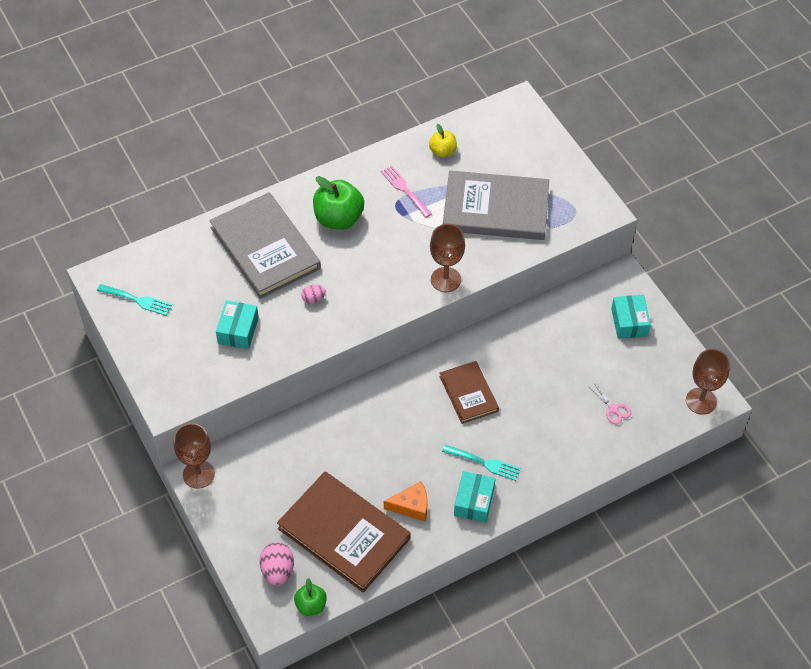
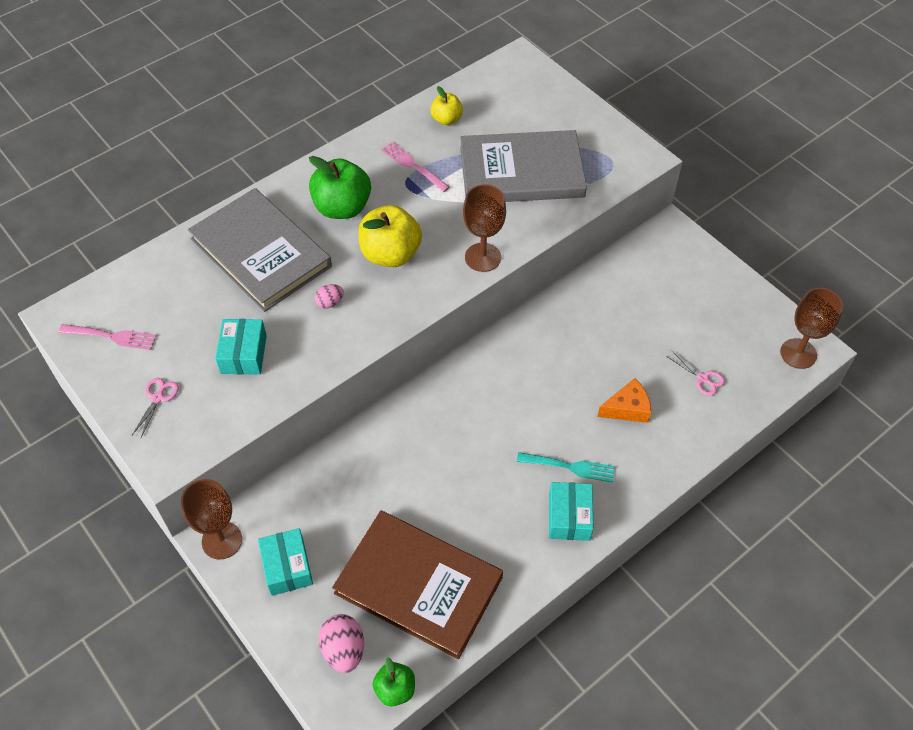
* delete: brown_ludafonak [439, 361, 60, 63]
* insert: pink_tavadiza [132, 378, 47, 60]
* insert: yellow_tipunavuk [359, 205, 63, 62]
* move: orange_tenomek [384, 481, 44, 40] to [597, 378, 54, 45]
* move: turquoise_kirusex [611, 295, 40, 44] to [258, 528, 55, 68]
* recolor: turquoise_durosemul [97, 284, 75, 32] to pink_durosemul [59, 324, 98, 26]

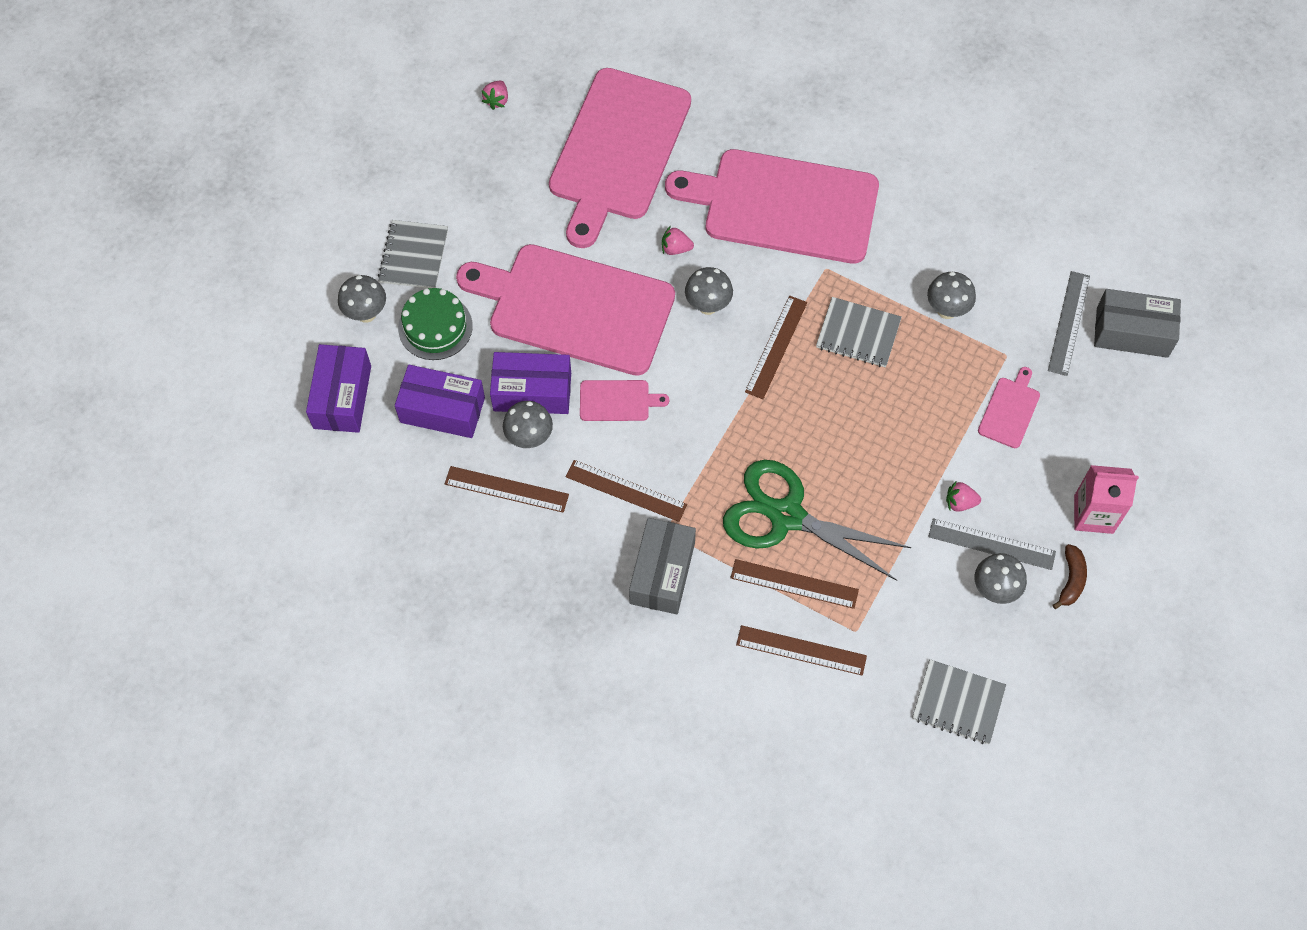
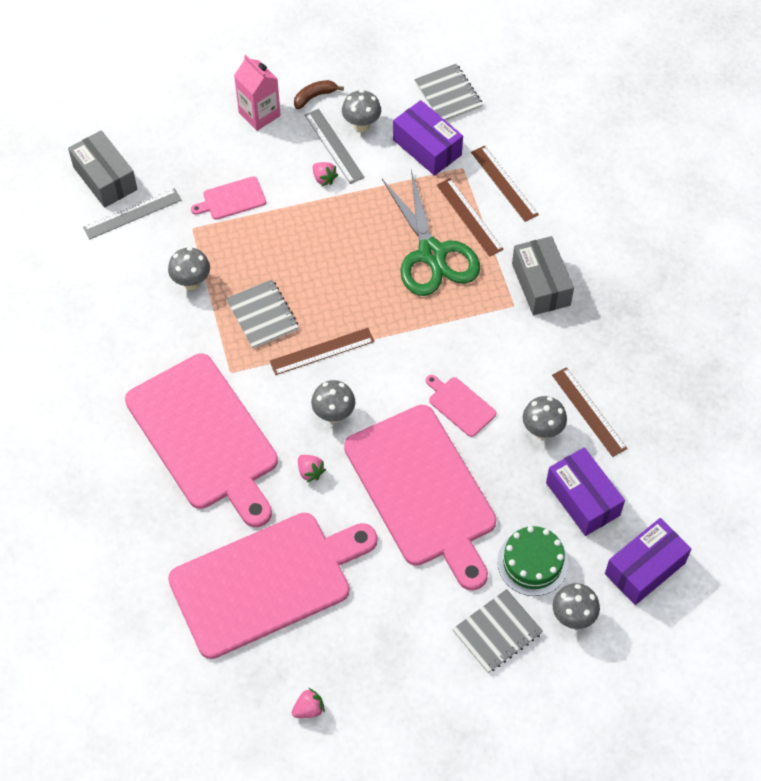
* delete: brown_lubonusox [566, 460, 121, 62]
* move: purple_kirusex [490, 352, 81, 62] to [393, 100, 70, 76]
* rotate: grey_kirusex [629, 518, 67, 96] = [512, 236, 62, 79] 75 degrees counterclockwise

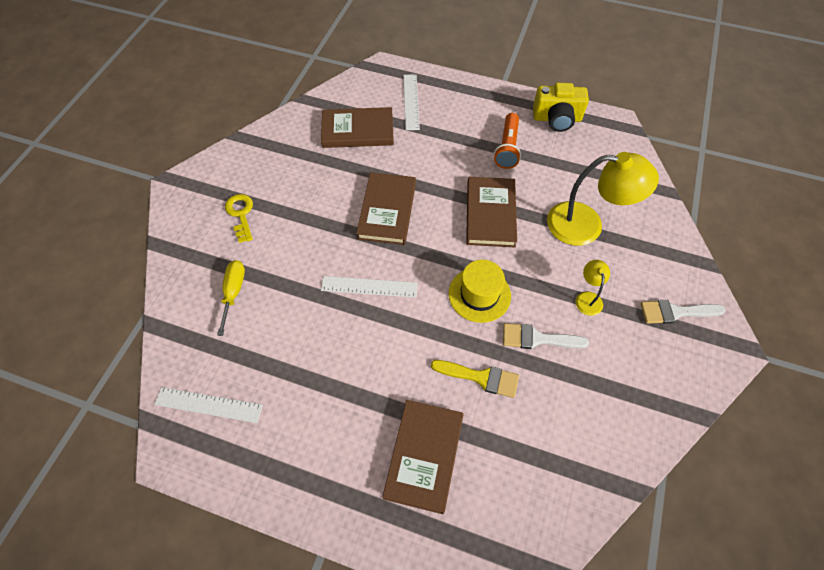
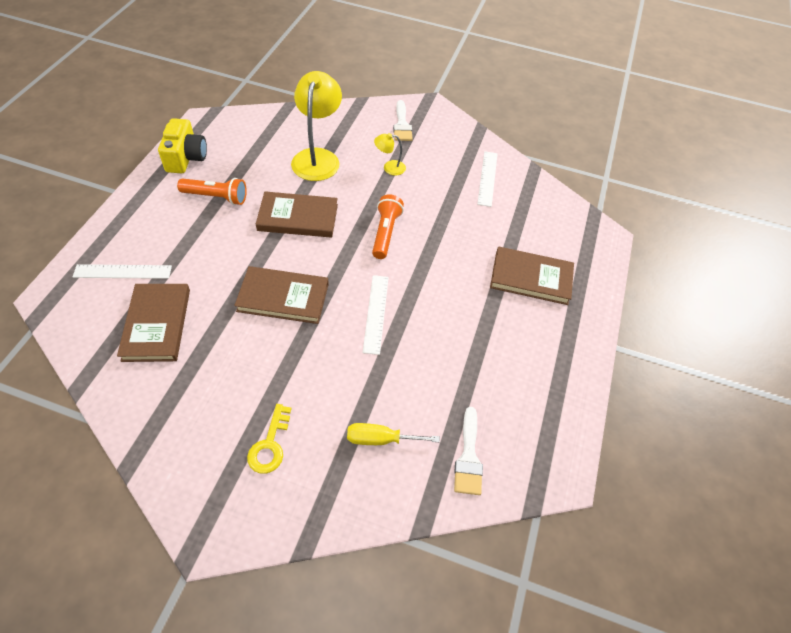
* delete: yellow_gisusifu [431, 360, 88, 38]
* move: white_lubonusox [154, 387, 109, 36] to [477, 151, 21, 56]
* move: white_gisusifu [503, 323, 86, 26] to [454, 407, 29, 88]
* replace: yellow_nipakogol [448, 260, 63, 63] to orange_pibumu [372, 194, 32, 65]
* rotate: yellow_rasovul [225, 194, 28, 49] = [247, 404, 44, 70] 60 degrees counterclockwise

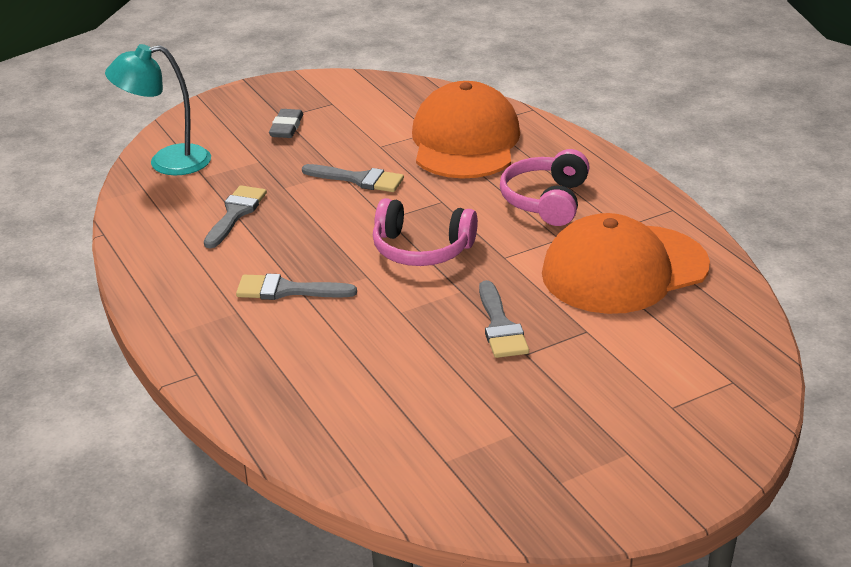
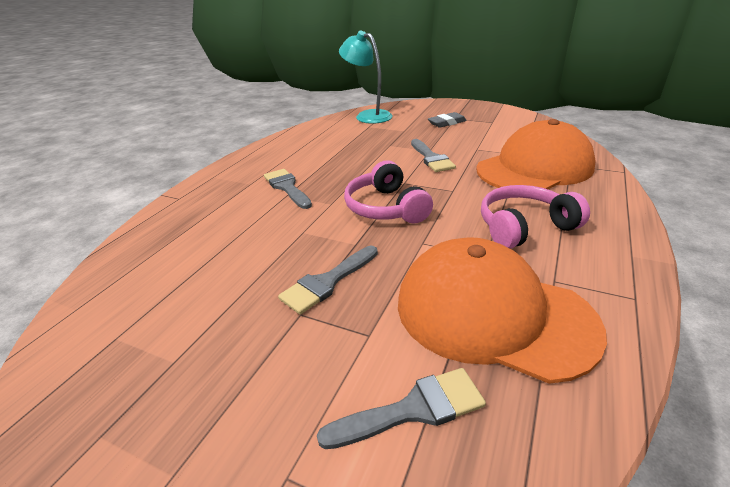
* move: grey_gisusifu [204, 185, 63, 63] to [317, 368, 169, 81]

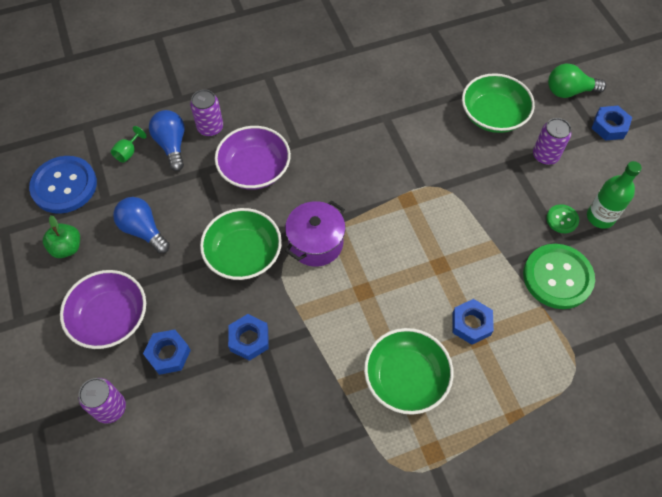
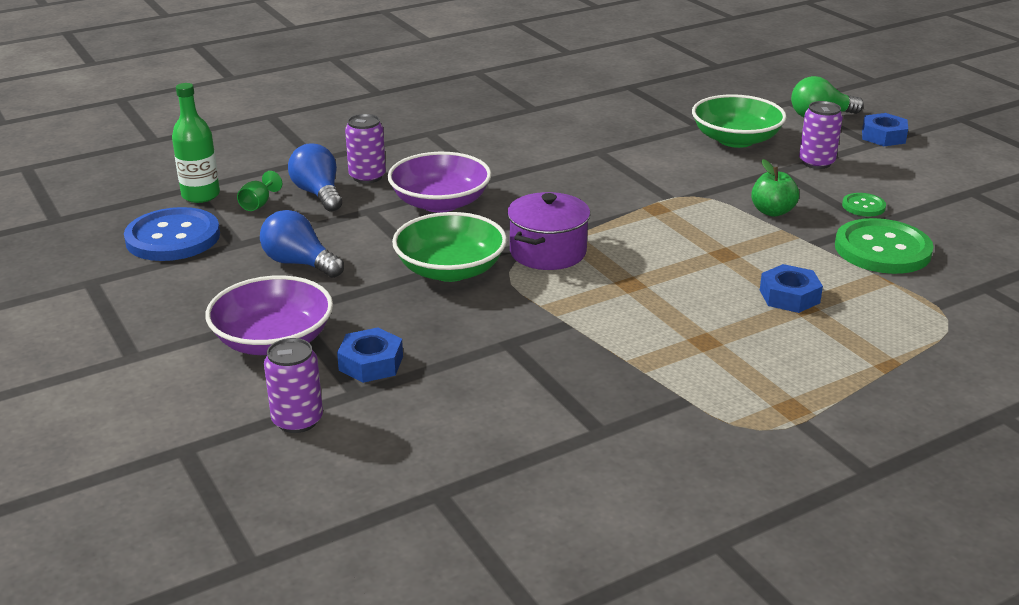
* delete: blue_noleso [228, 314, 41, 47]
* delete: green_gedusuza [364, 328, 90, 87]
* move: green_tipunavuk [43, 215, 37, 43] to [751, 159, 48, 58]
* move: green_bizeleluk [587, 161, 55, 68] to [172, 83, 48, 120]

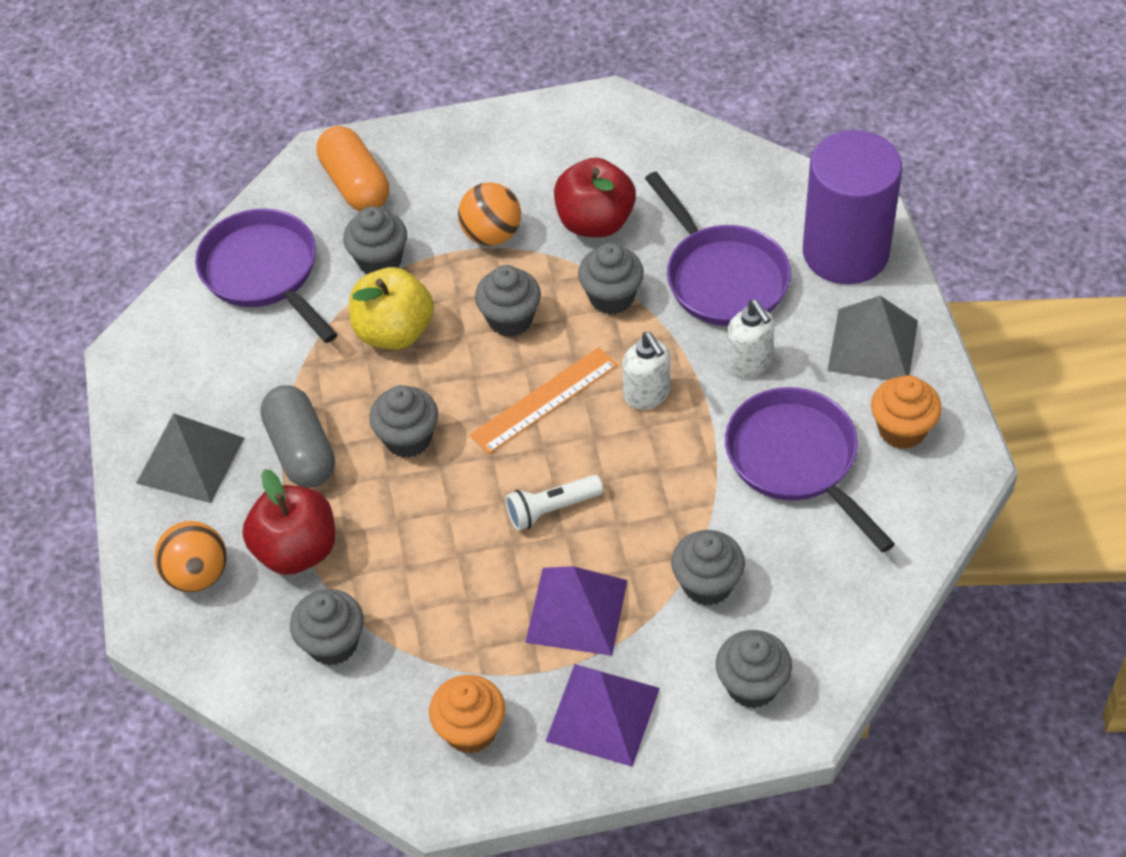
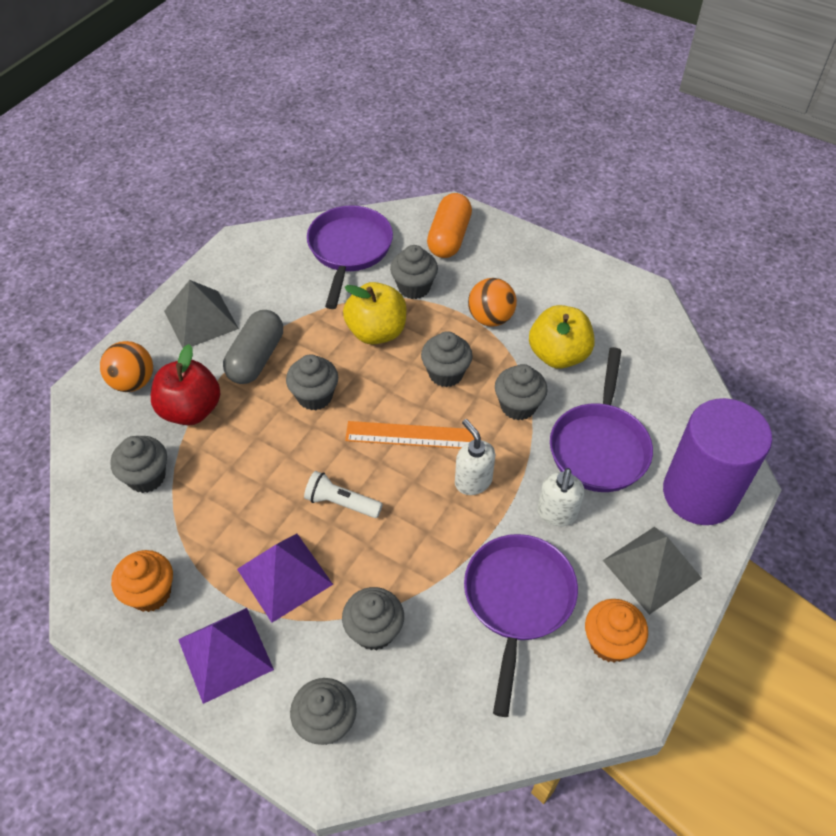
* recolor: red_tipunavuk [554, 158, 82, 80] to yellow_tipunavuk [529, 305, 66, 64]
* rotate: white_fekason [622, 332, 49, 77] = [455, 419, 40, 76] 135 degrees clockwise

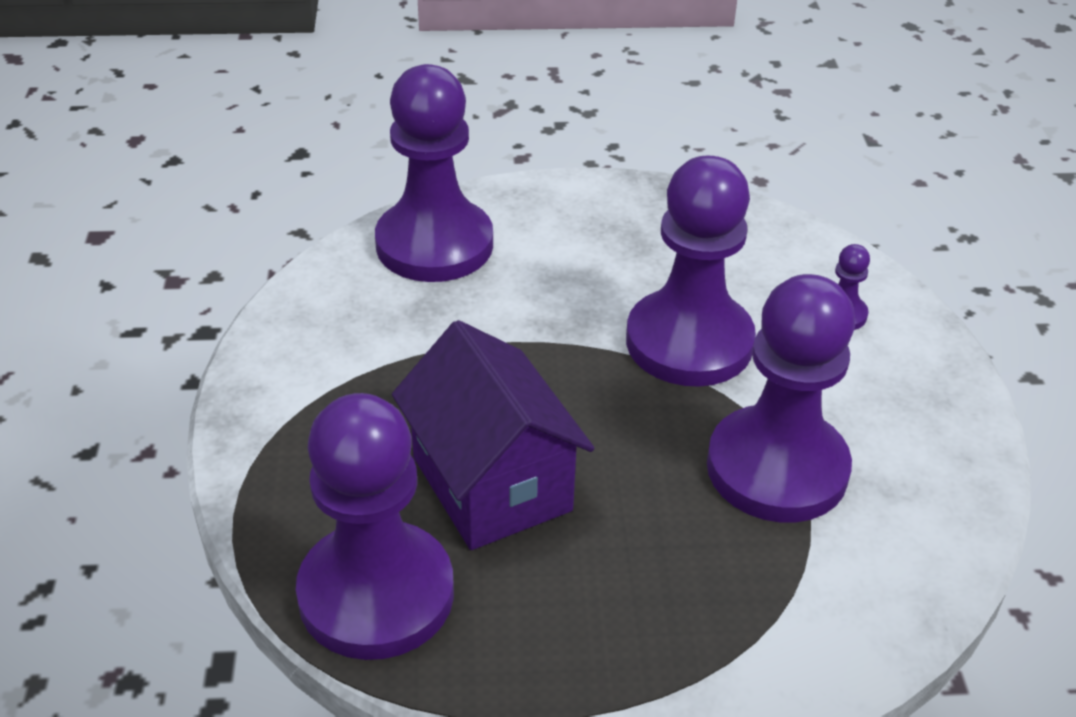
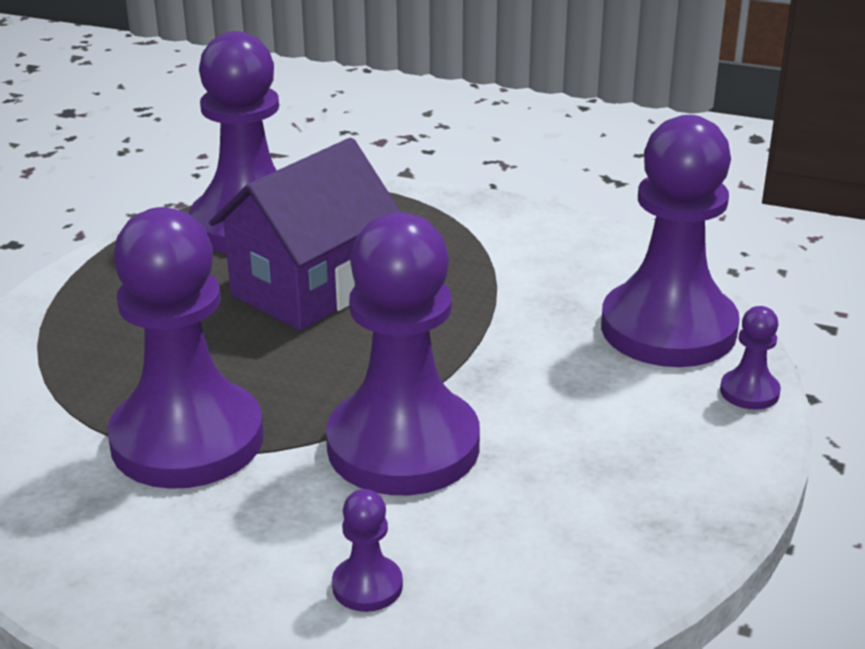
* insert: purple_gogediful [720, 306, 61, 104]
* rotate: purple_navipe [392, 320, 202, 230] = [209, 138, 192, 193] 45 degrees counterclockwise

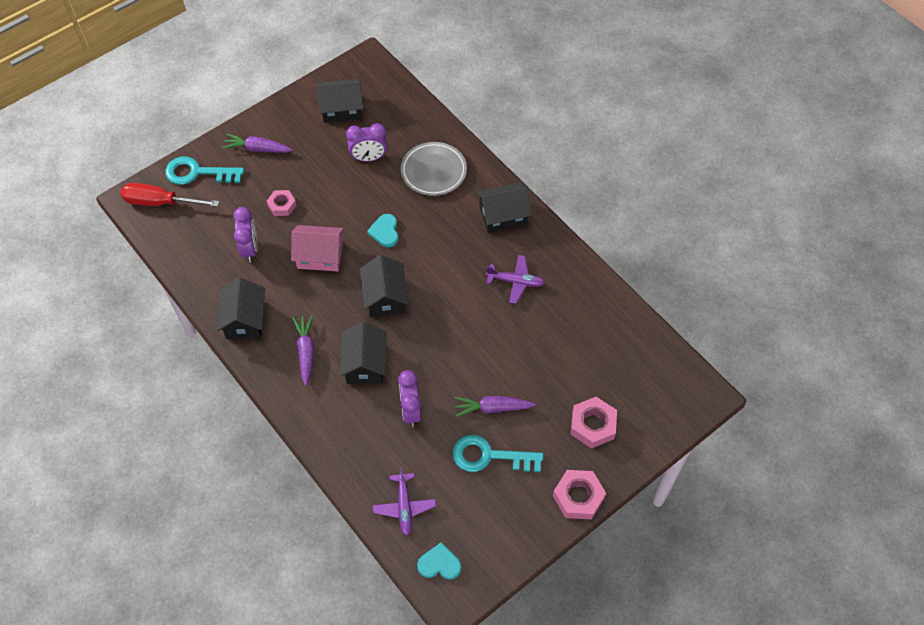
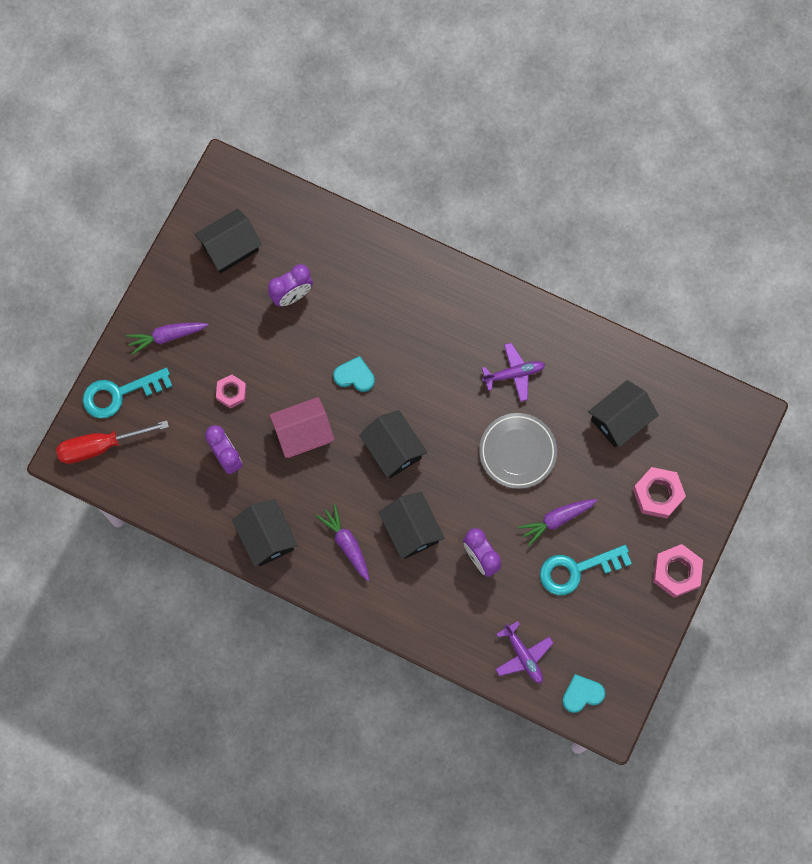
* move: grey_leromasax [401, 142, 66, 54] to [479, 413, 78, 76]
* move: black_navipe [476, 183, 56, 50] to [588, 380, 70, 68]
* rotate: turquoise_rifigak [367, 214, 32, 33] = [333, 356, 42, 36] 135 degrees clockwise

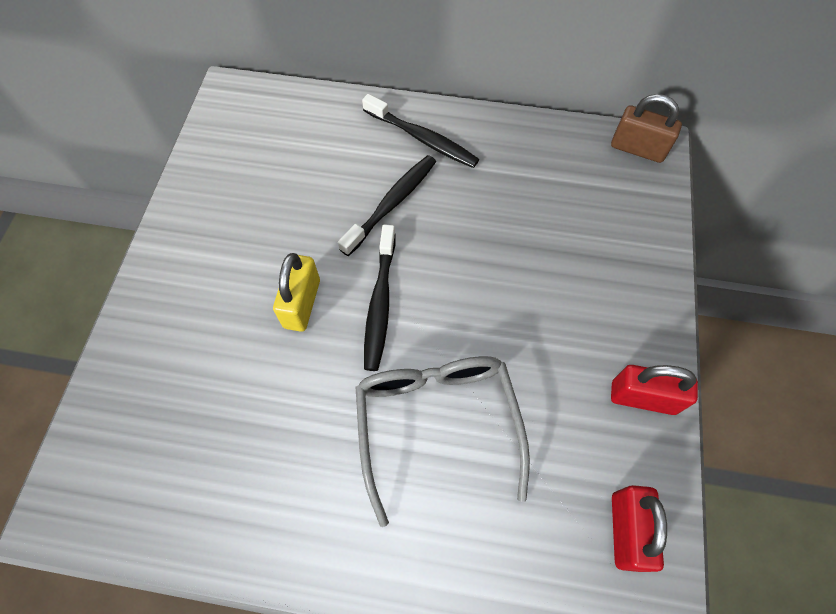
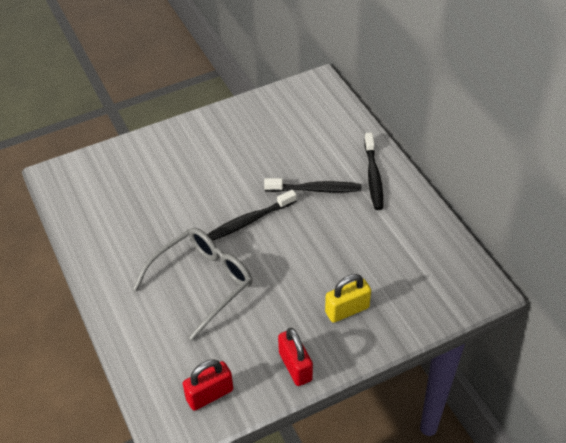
* delete: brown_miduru [611, 94, 71, 69]
* move: yellow_miduru [273, 253, 47, 79] to [325, 274, 46, 49]

